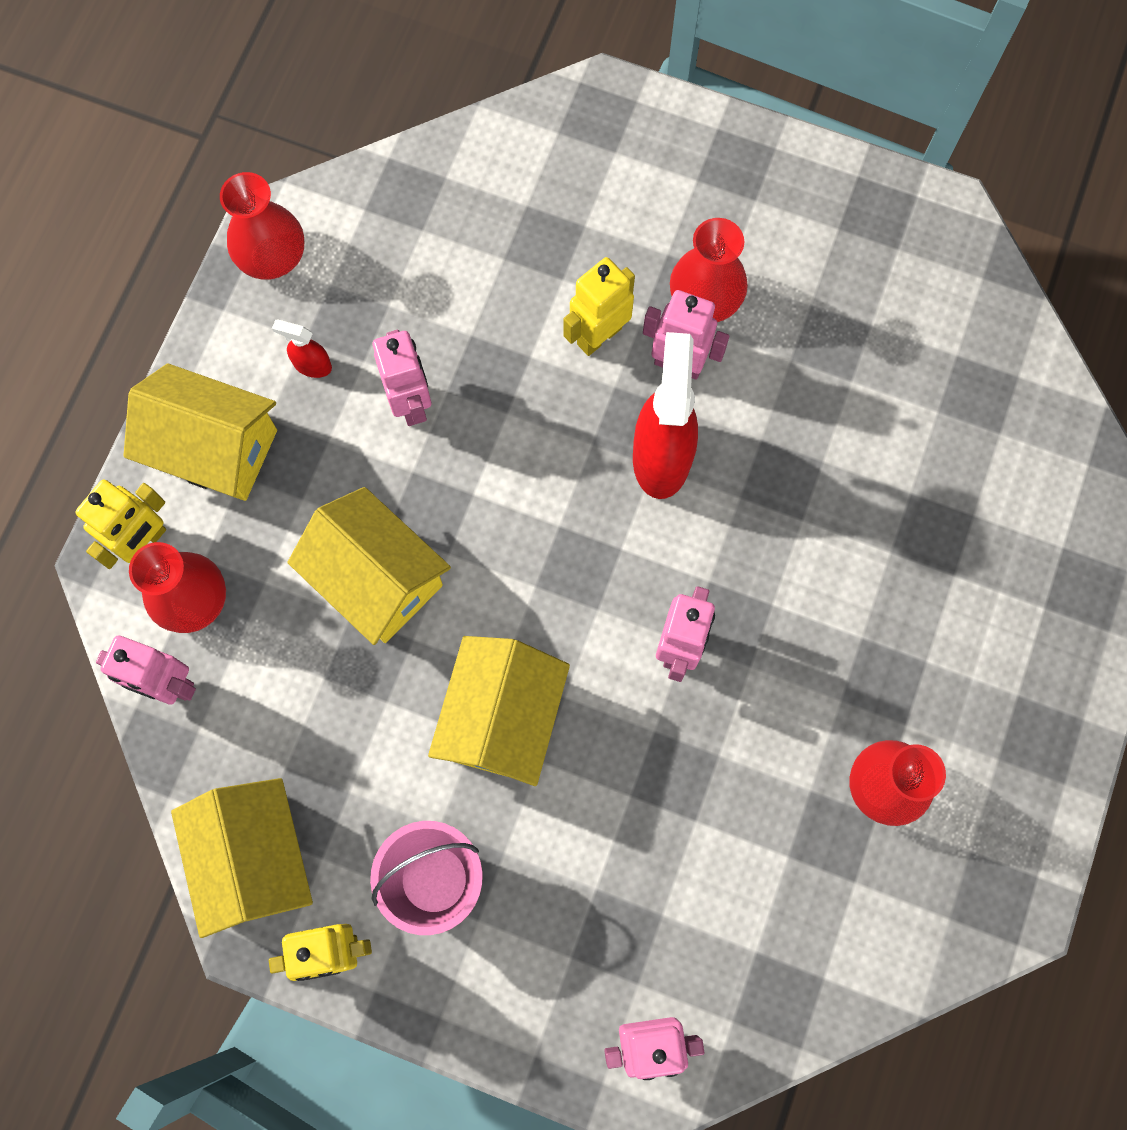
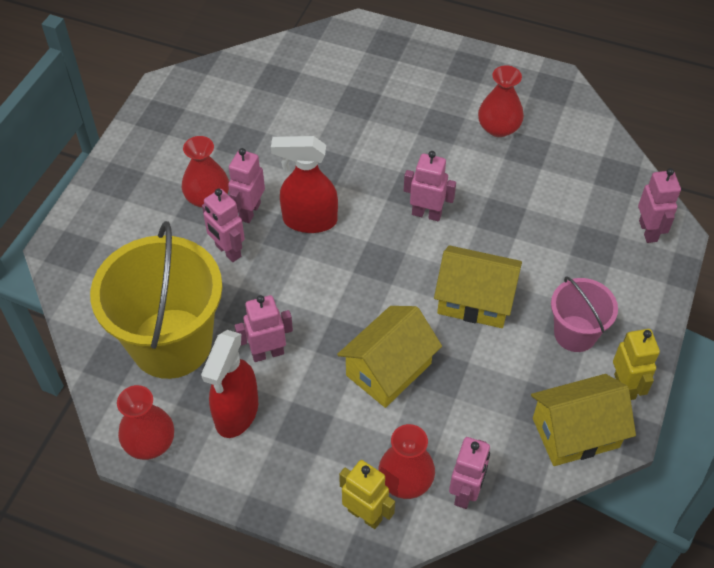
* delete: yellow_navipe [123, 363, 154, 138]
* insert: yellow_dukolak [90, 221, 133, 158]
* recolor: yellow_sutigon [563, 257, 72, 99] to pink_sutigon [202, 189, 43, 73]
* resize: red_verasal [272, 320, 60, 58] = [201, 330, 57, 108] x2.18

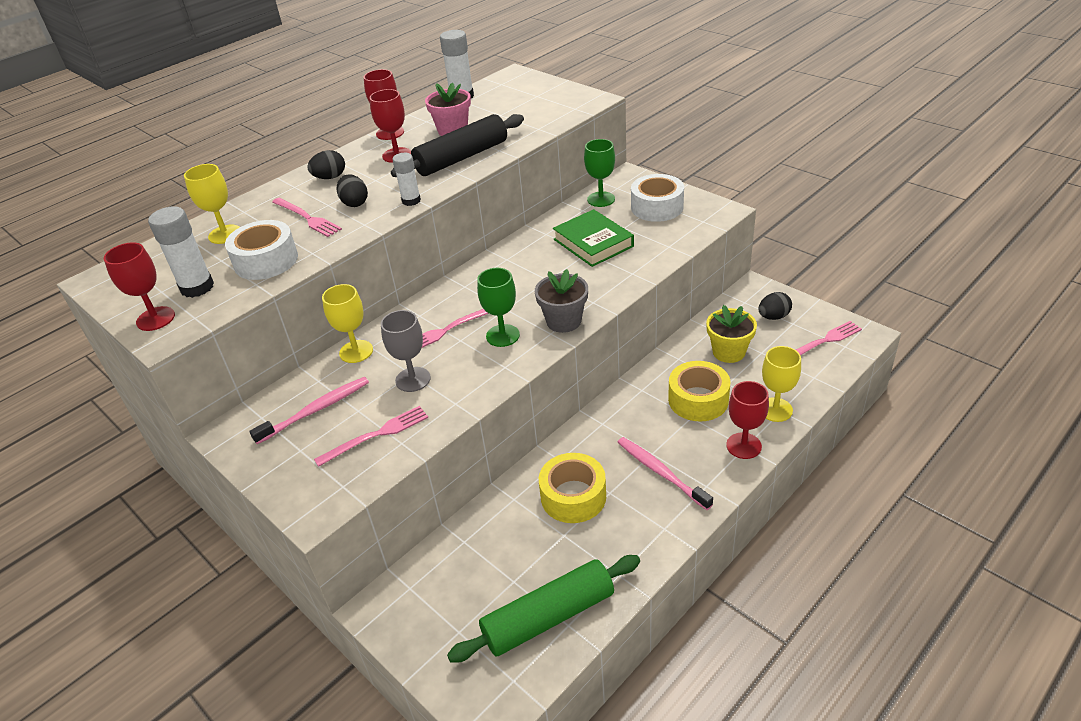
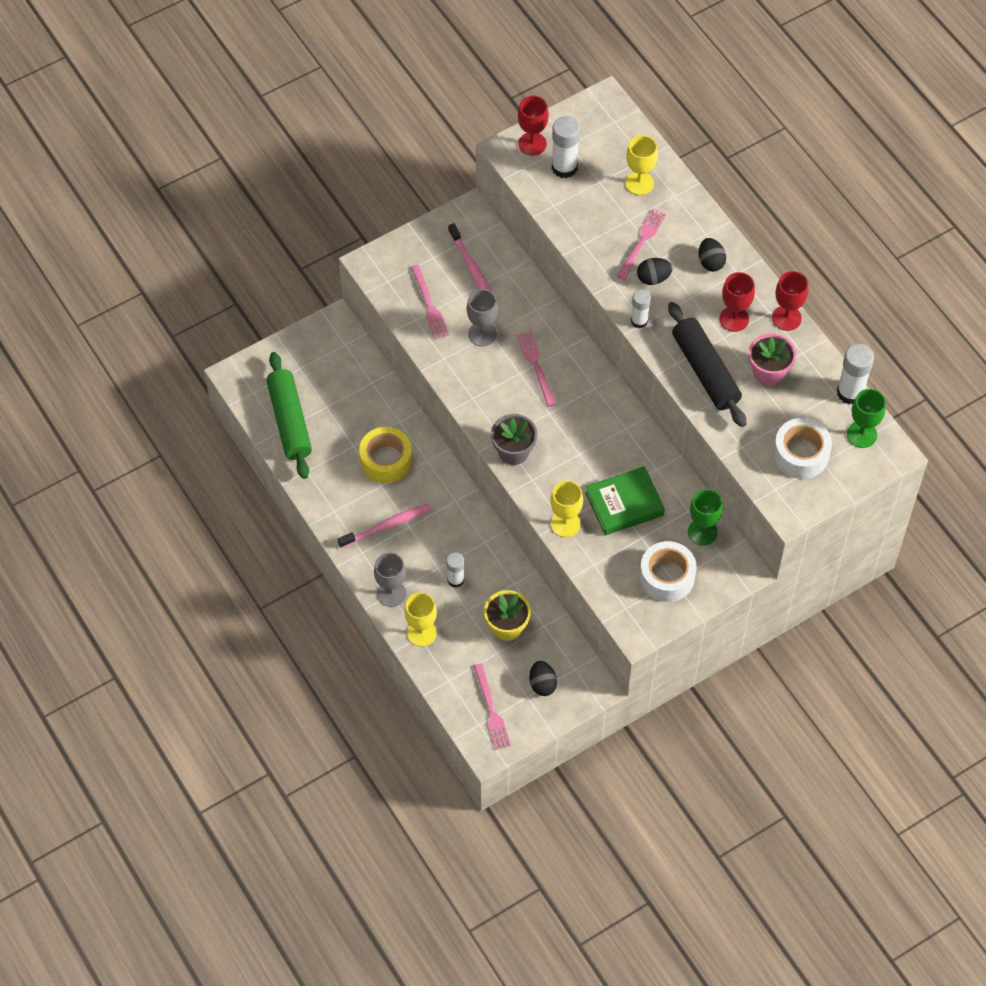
* move: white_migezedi [225, 220, 73, 60] to [773, 418, 59, 61]
* move: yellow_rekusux [322, 284, 51, 79] to [551, 481, 32, 56]
* move: green_rekusux [477, 268, 43, 79] to [847, 389, 39, 59]
* replace: yellow_migezedi [668, 361, 62, 60] to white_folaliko [446, 552, 18, 36]
* recolor: red_rekusux [726, 381, 43, 78] to grey_rekusux [374, 552, 32, 55]
* rotate: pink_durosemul [272, 198, 70, 39] = [617, 209, 49, 71] 150 degrees clockwise

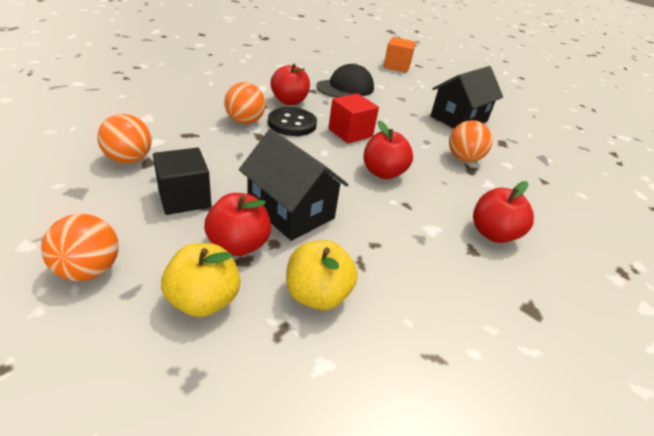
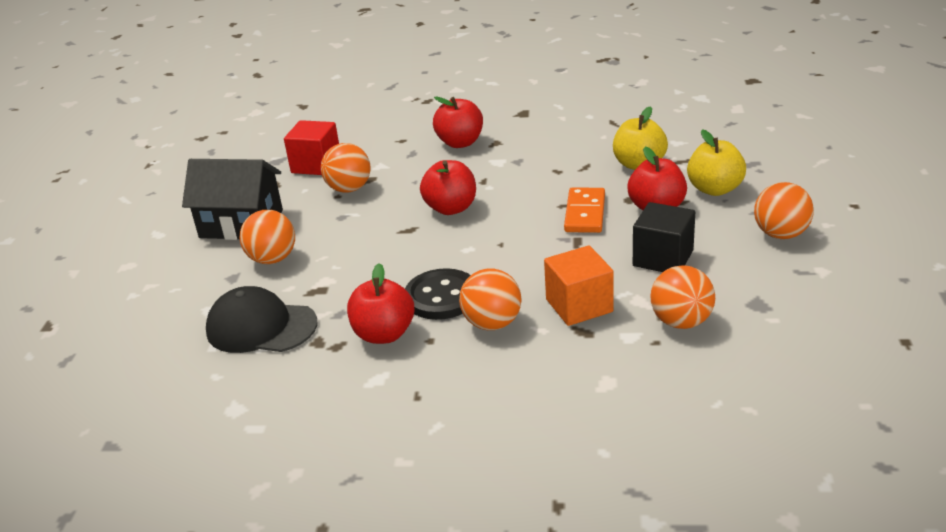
* insert: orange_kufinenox [239, 210, 56, 54]
* move: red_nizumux [328, 93, 51, 50] to [284, 120, 55, 55]
* move: orange_nizumux [383, 37, 33, 36] to [544, 245, 70, 81]
* replace: black_navipe [239, 129, 110, 112] to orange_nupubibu [564, 188, 41, 45]

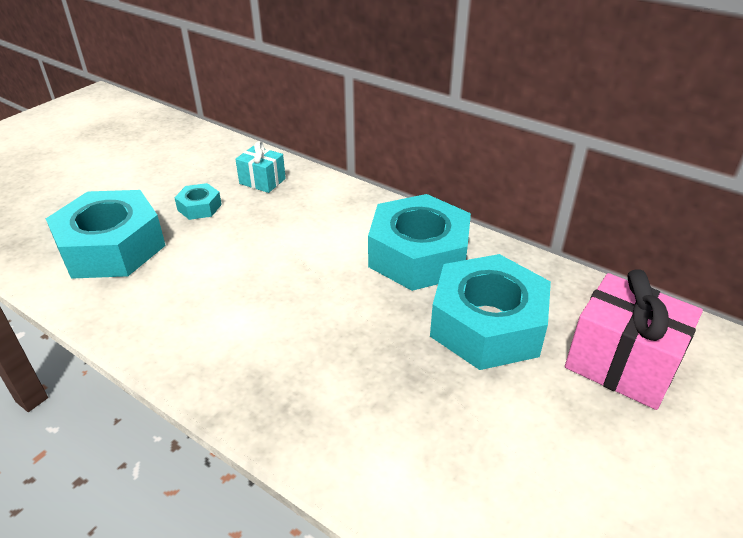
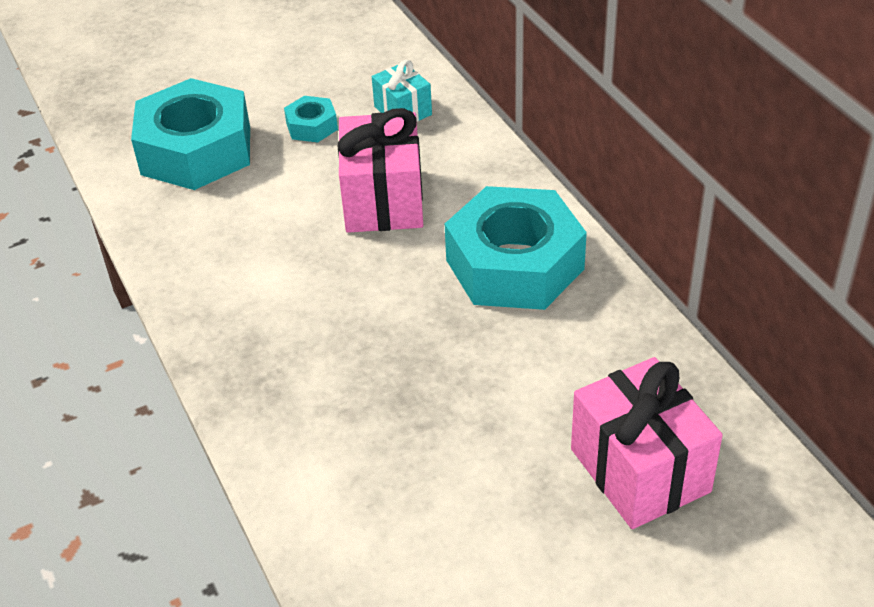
* delete: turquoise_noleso [430, 254, 121, 116]
* insert: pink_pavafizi [337, 108, 86, 125]

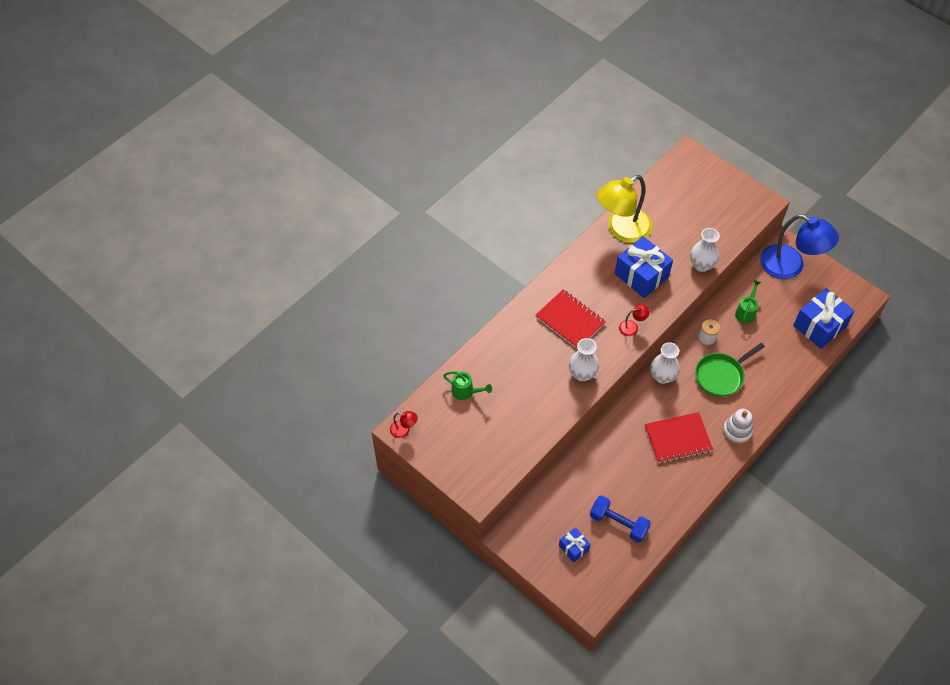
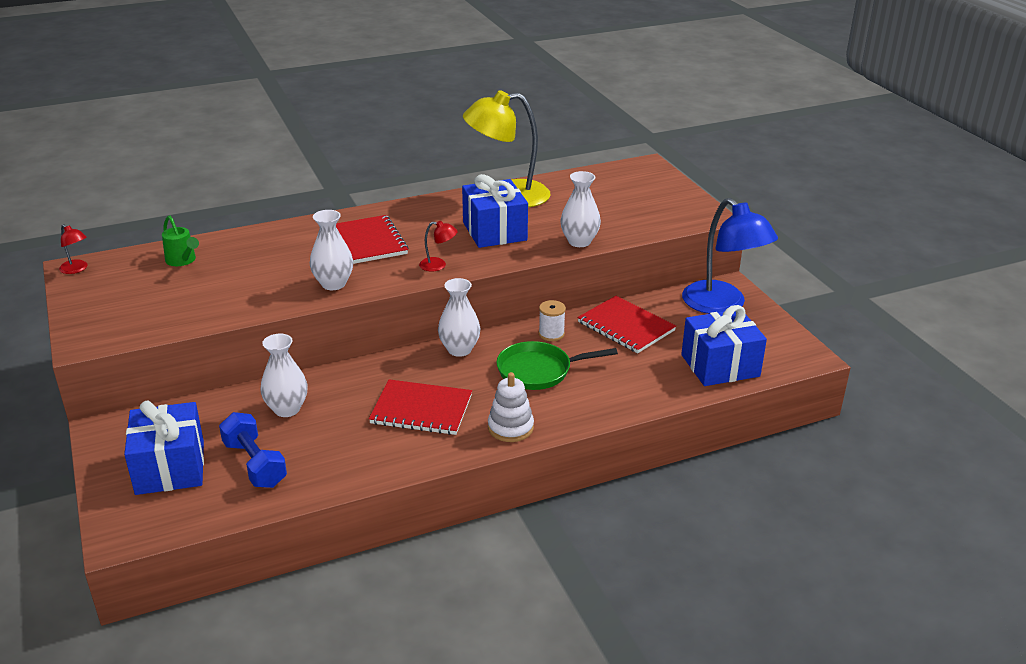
* insert: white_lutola [260, 334, 48, 83]
* replace: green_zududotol [735, 280, 27, 44] to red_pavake [577, 296, 99, 57]
* resize: blue_pavafizi [559, 527, 32, 36] = [124, 401, 80, 94] x1.94

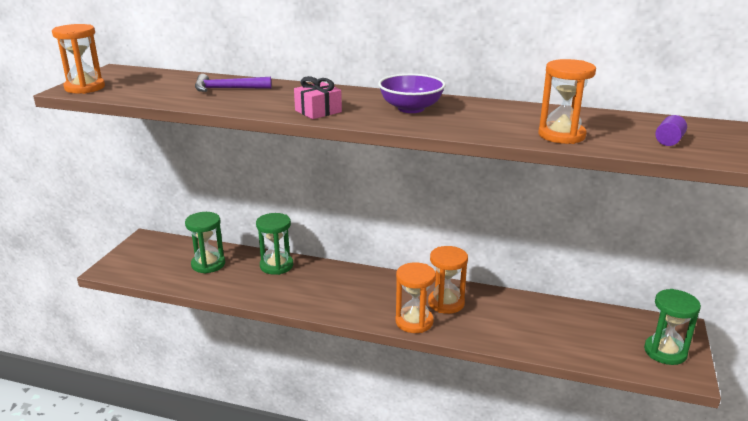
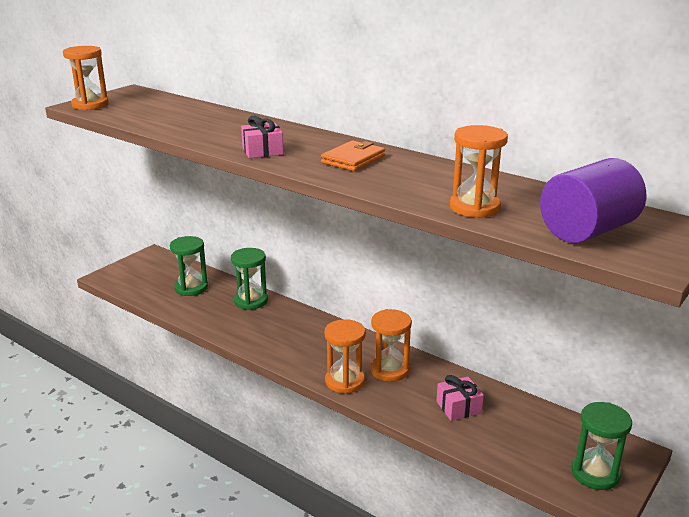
* delete: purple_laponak [195, 74, 77, 18]
* insert: pink_pavafizi [436, 375, 48, 46]
* replace: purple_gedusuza [378, 74, 68, 39] to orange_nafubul [321, 140, 64, 31]
* resize: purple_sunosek [655, 115, 32, 31] = [540, 158, 106, 85] x2.49

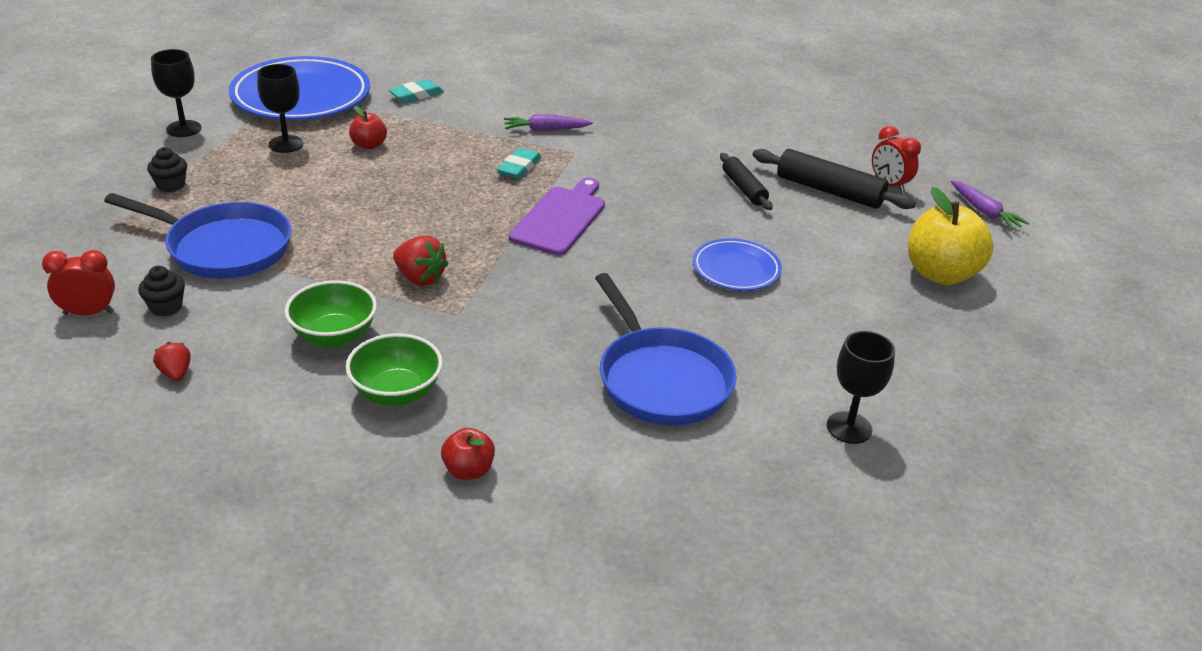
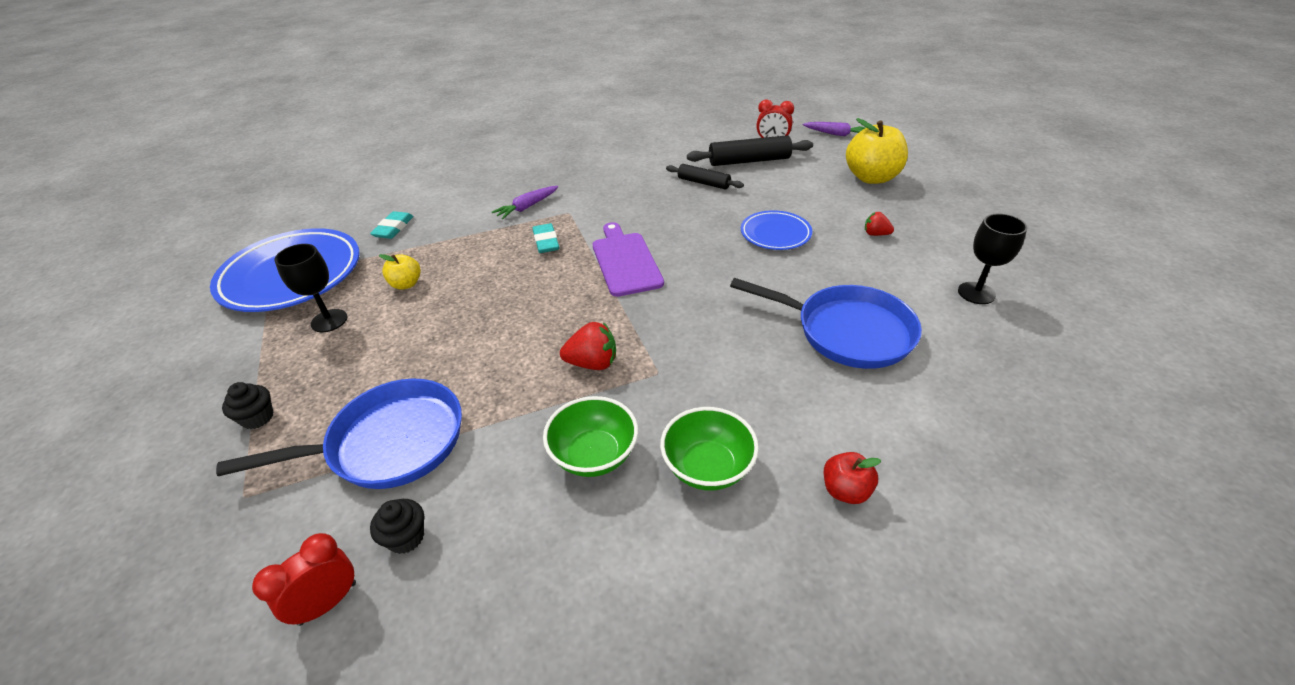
* delete: black_rekusux [151, 49, 50, 88]
* move: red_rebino [153, 342, 38, 39] to [865, 212, 29, 24]
* recolor: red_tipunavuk [349, 106, 38, 43] to yellow_tipunavuk [379, 254, 42, 36]

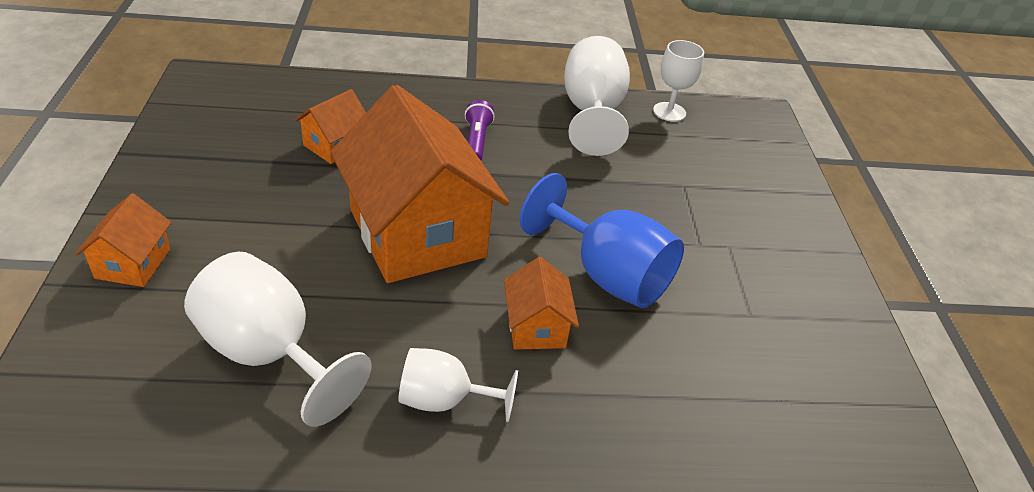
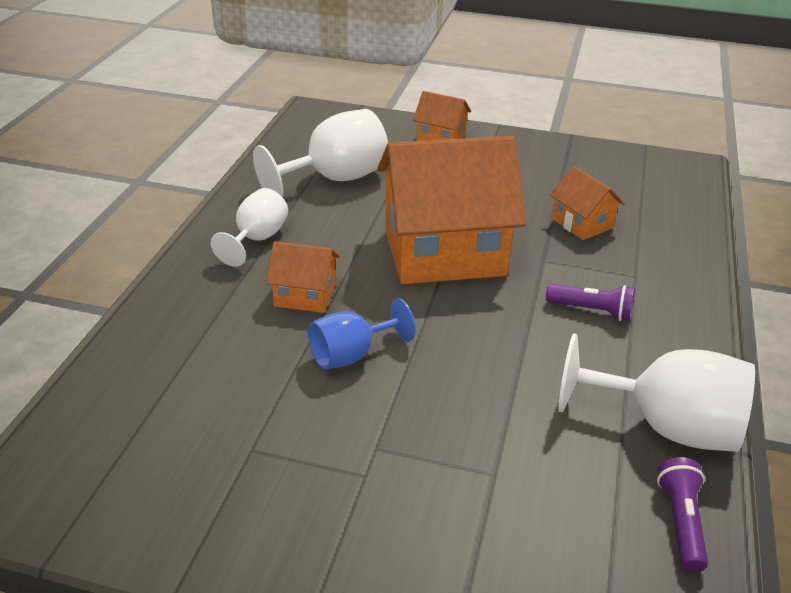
* replace: white_rekusux [653, 40, 51, 82] to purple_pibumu [657, 457, 51, 115]
* resize: blue_rekusux [520, 173, 164, 135] = [308, 298, 107, 72] x0.61

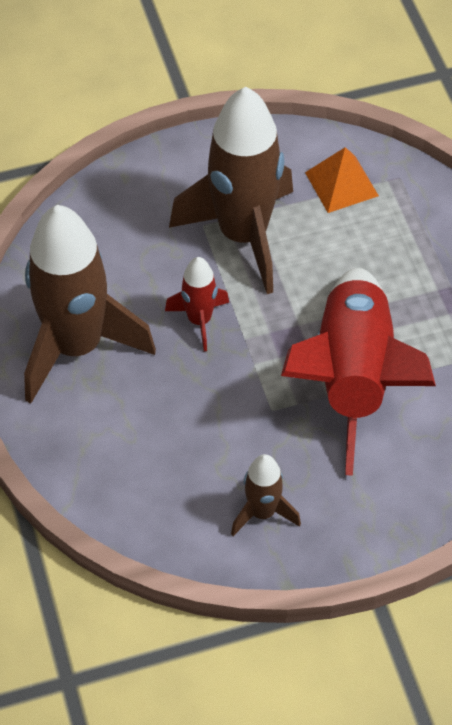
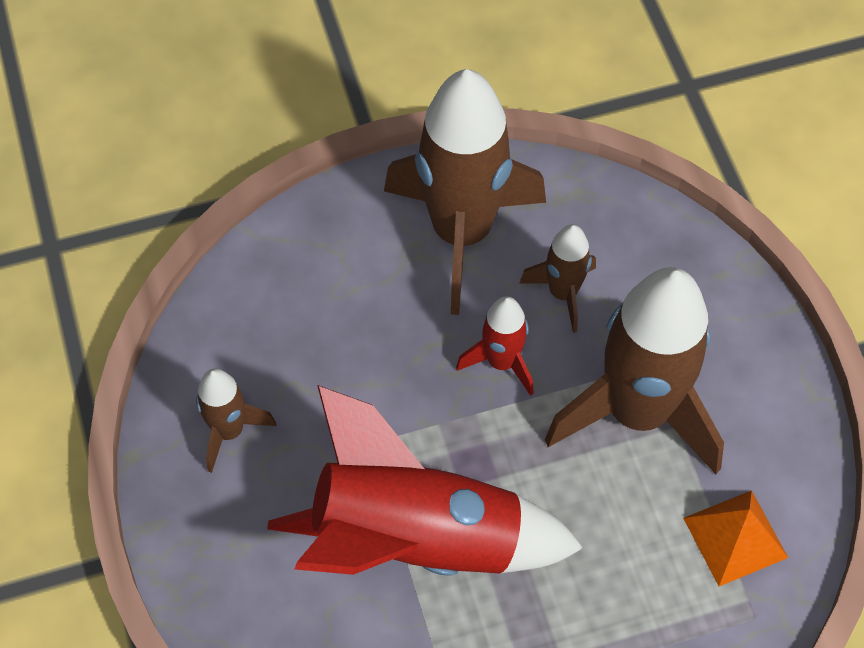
* insert: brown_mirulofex [519, 224, 77, 109]

